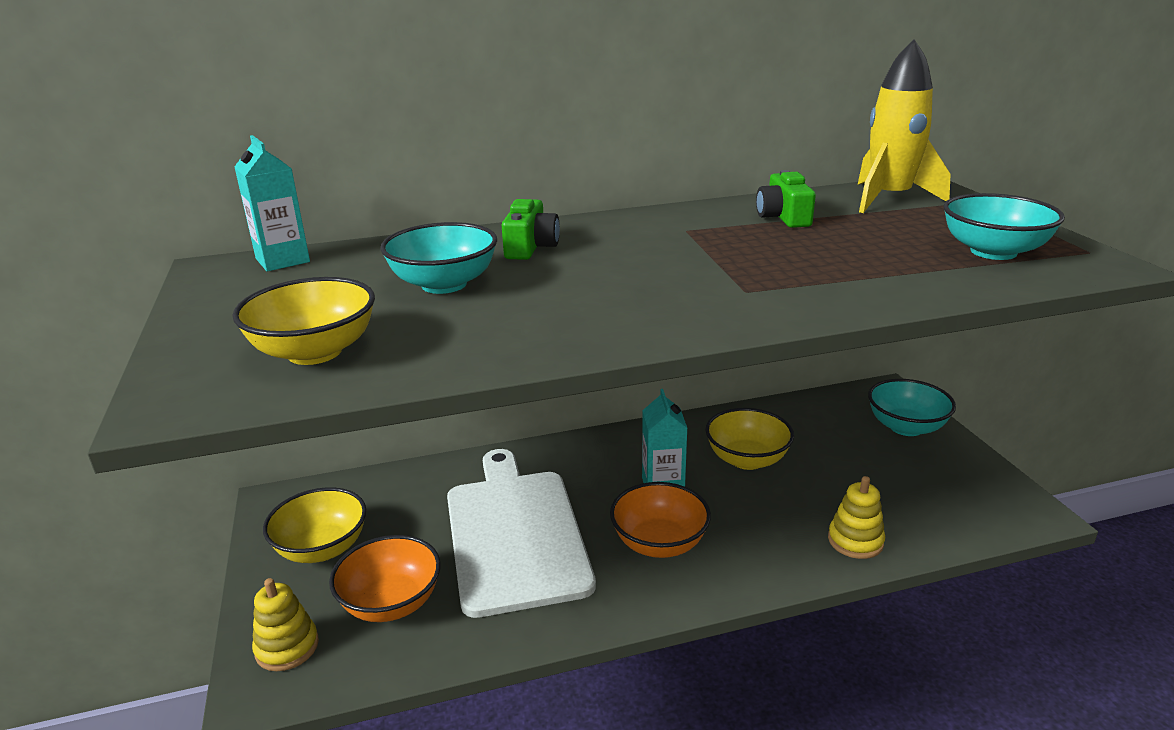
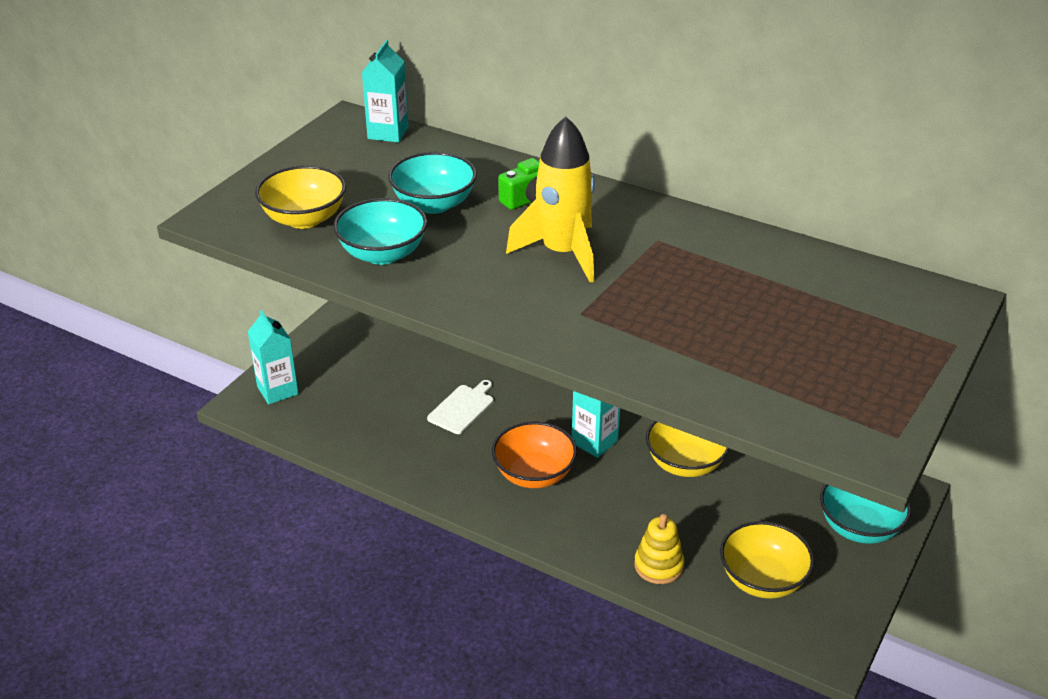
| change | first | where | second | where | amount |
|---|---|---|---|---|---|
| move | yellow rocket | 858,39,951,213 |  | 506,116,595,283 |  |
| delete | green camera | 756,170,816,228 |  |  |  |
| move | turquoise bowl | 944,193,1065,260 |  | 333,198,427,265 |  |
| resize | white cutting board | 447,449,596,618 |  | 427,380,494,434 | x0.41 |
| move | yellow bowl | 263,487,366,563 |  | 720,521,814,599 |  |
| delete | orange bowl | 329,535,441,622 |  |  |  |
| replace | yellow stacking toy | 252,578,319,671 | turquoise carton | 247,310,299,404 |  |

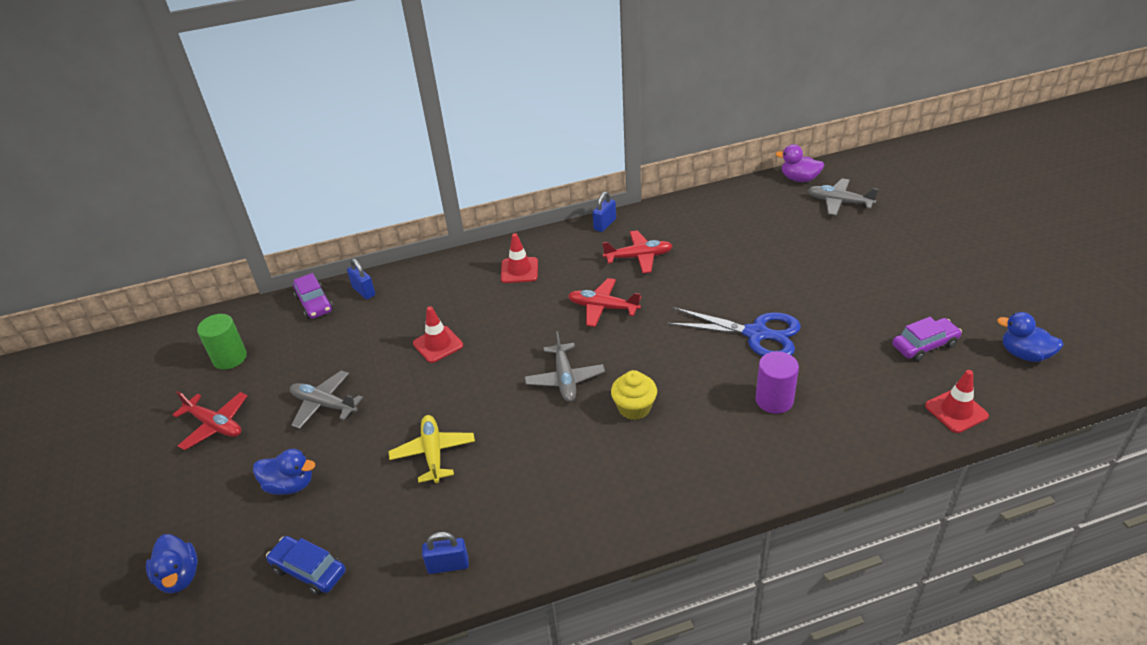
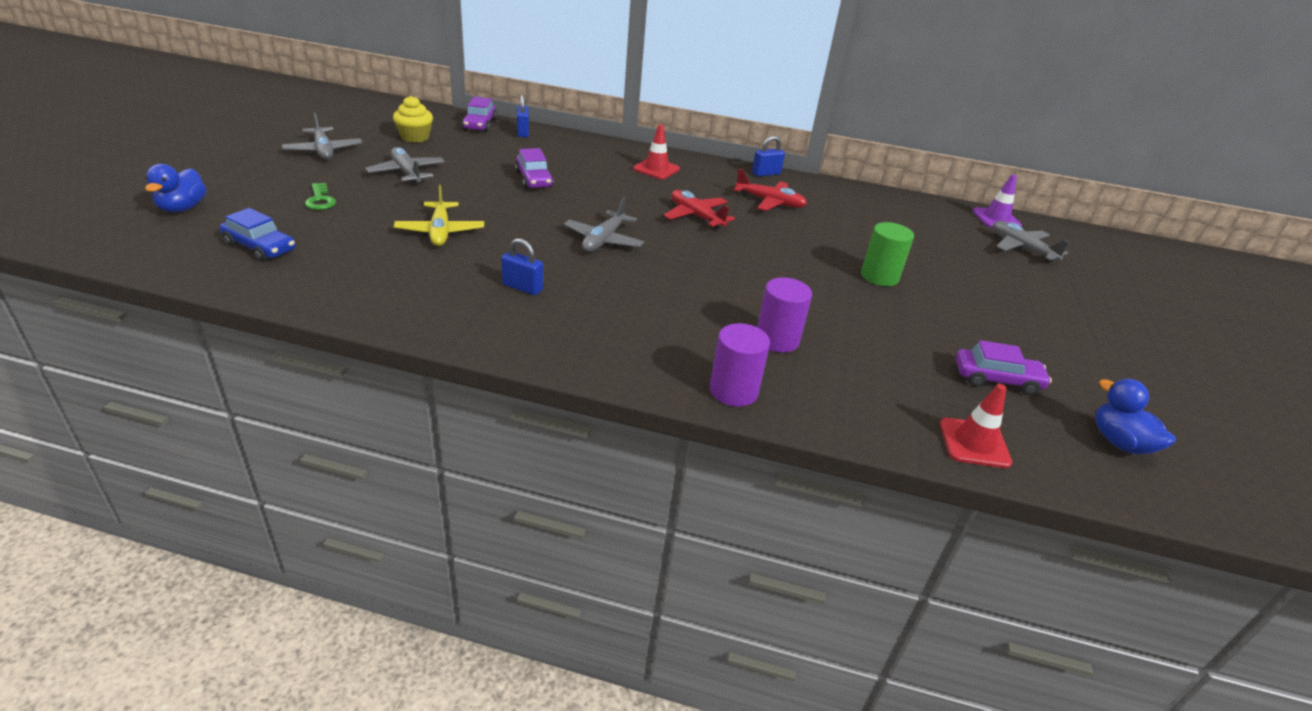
| change | first | where | second | where | amount |
|---|---|---|---|---|---|
| replace | purple duck | 775,144,824,182 | purple traffic cone | 973,175,1022,227 |  |
| replace | red traffic cone | 413,306,463,363 | purple car | 515,148,554,189 |  |
| delete | blue scissors | 667,307,801,356 |  |  |  |
| move | green cylinder | 197,314,247,370 |  | 861,222,914,286 |  |
| move | yellow cupcake | 611,370,657,420 |  | 393,96,433,143 |  |
| recolor | red plane | 172,391,247,450 | grey plane | 282,112,362,160 |  |
| rotate | yellow plane | 388,415,475,483 |  | 394,185,484,246 | 150 degrees clockwise |
| replace | blue duck | 253,449,315,495 | green key | 305,183,336,210 |  |
| move | blue padlock | 422,532,469,574 |  | 501,238,543,295 |  |
| rotate | blue car | 266,536,346,595 |  | 220,208,296,261 | 150 degrees clockwise |
| insert |  |  | purple cylinder | 710,323,770,407 |  |

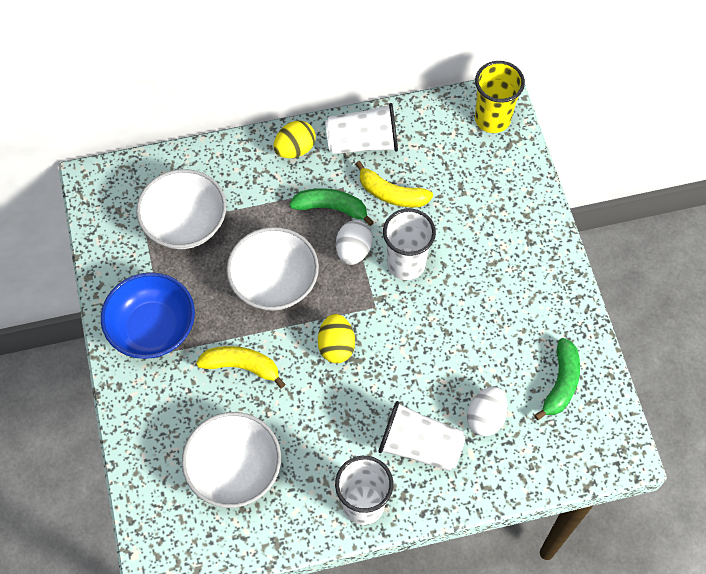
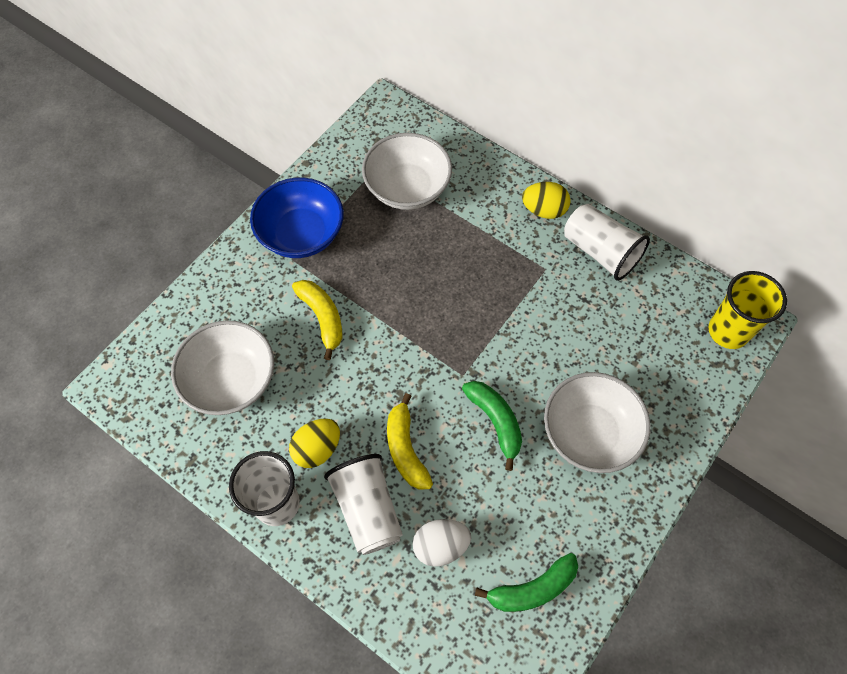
| change | first | where | second | where | amount |
|---|---|---|---|---|---|
| move | yellow banana | 356,161,433,207 |  | 387,393,433,490 |  |
| move | green banana | 289,188,374,226 |  | 462,381,522,471 |  |
| delete | white cup | 383,208,436,280 |  |  |  |
| delete | white egg | 336,220,373,265 |  |  |  |
| move | white bowl | 226,227,319,311 |  | 544,372,651,473 |  |
| move | yellow egg | 318,314,355,363 |  | 289,419,340,468 |  |

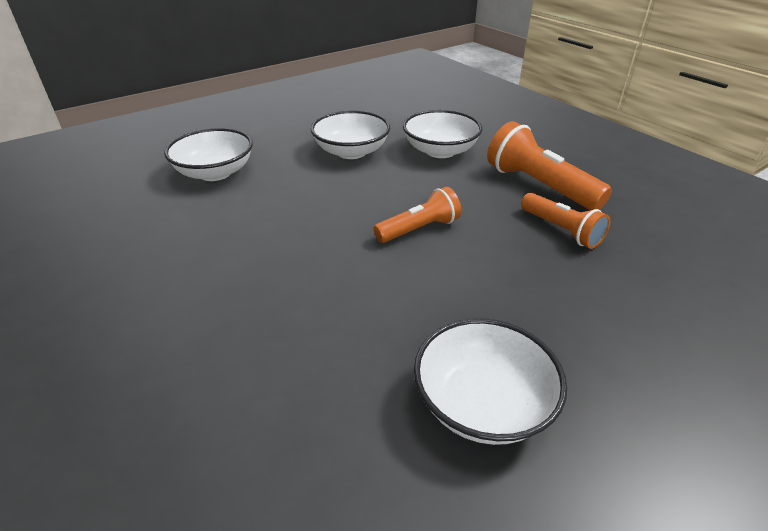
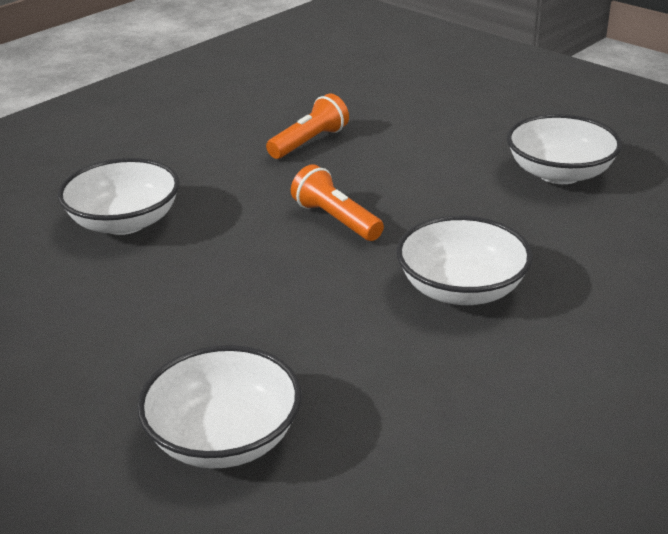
| change | first | where | second | where | amount |
|---|---|---|---|---|---|
| move | white bowl | 311,111,390,159 |  | 396,216,533,305 |  |
| delete | orange flashlight | 487,121,612,210 |  |  |  |

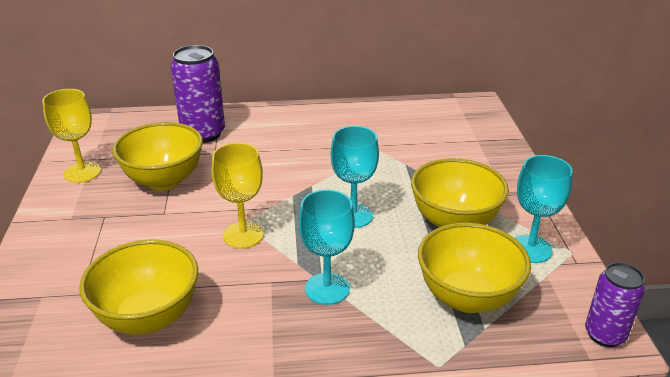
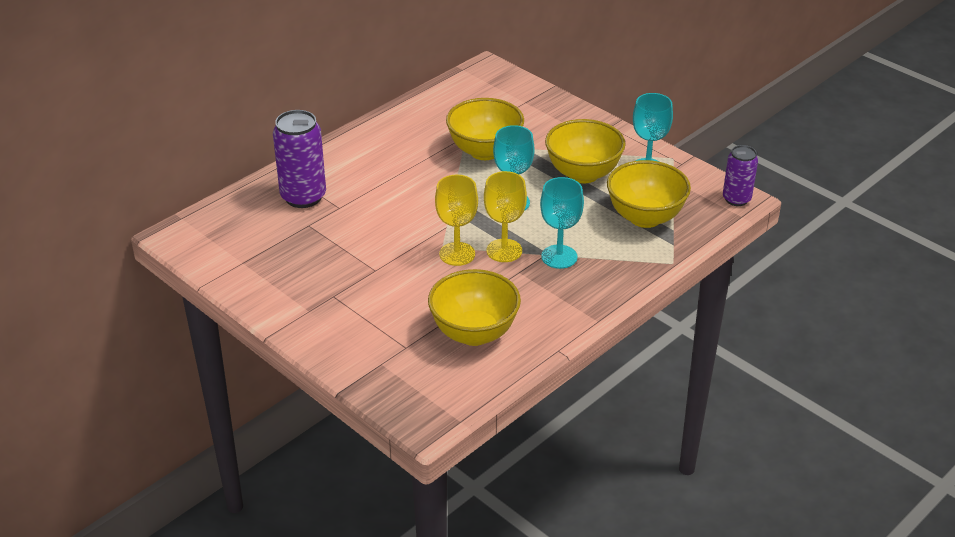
| change | first | where | second | where | amount |
|---|---|---|---|---|---|
| move | yellow goblet | 42,89,101,183 |  | 484,171,527,262 |  |
| move | yellow bowl | 112,122,203,191 |  | 446,98,524,160 |  |

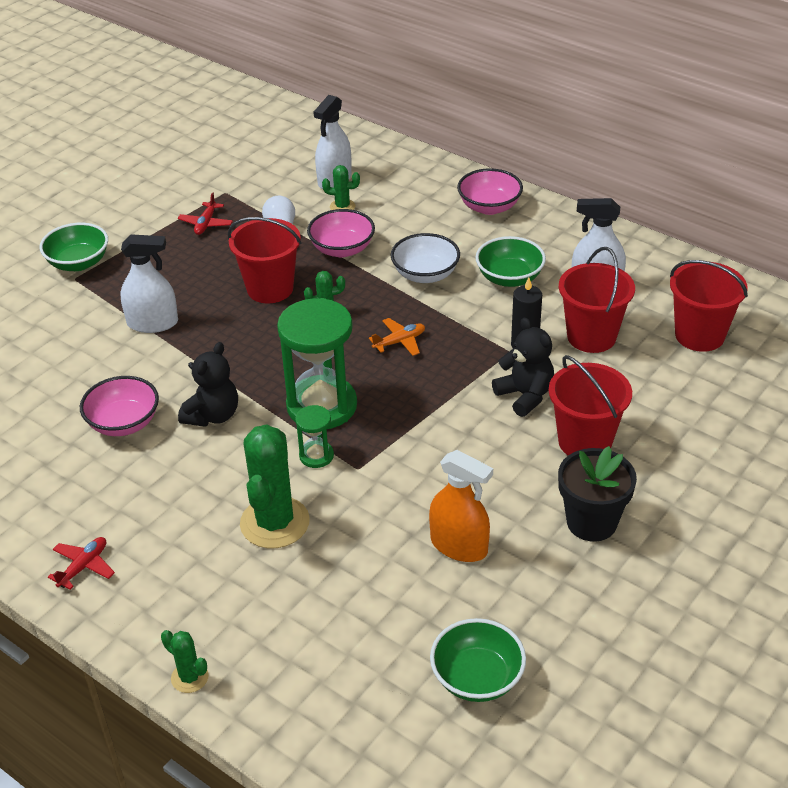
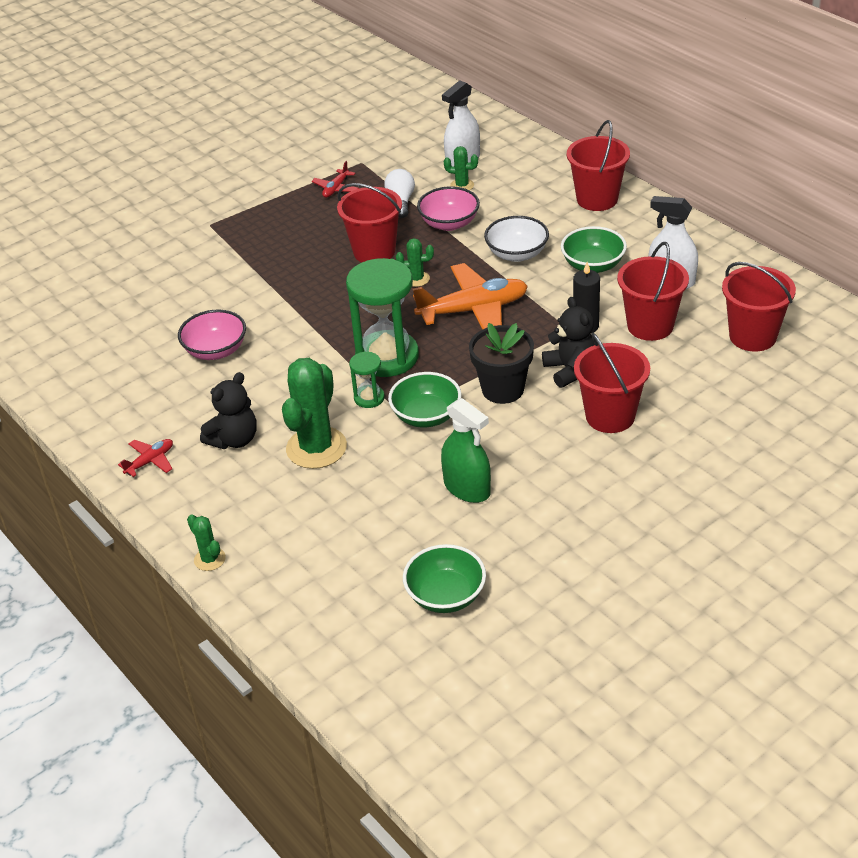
| change | first | where | second | where | amount |
|---|---|---|---|---|---|
| replace | pink bowl | 457,168,523,215 | red bucket | 567,120,630,211 |  |
| move | green bowl | 40,223,108,271 |  | 388,372,462,427 |  |
| delete | white spray bottle | 120,234,178,333 |  |  |  |
| resize | orange plane | 369,318,425,356 |  | 413,263,528,330 | x2.13 |
| move | black teddy bear | 178,342,238,427 |  | 200,372,257,449 |  |
| move | black flower pot | 558,446,637,542 |  | 469,323,534,404 |  |
| recolor | orange spray bottle | 429,450,493,562 | green spray bottle | 441,398,491,503 |  |

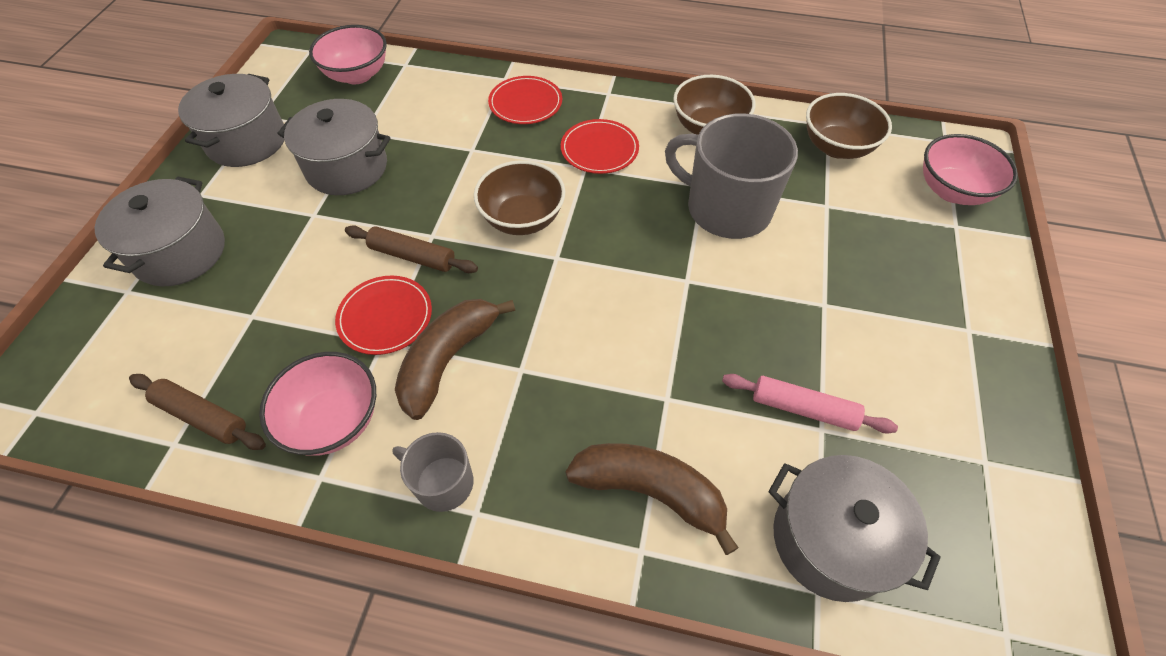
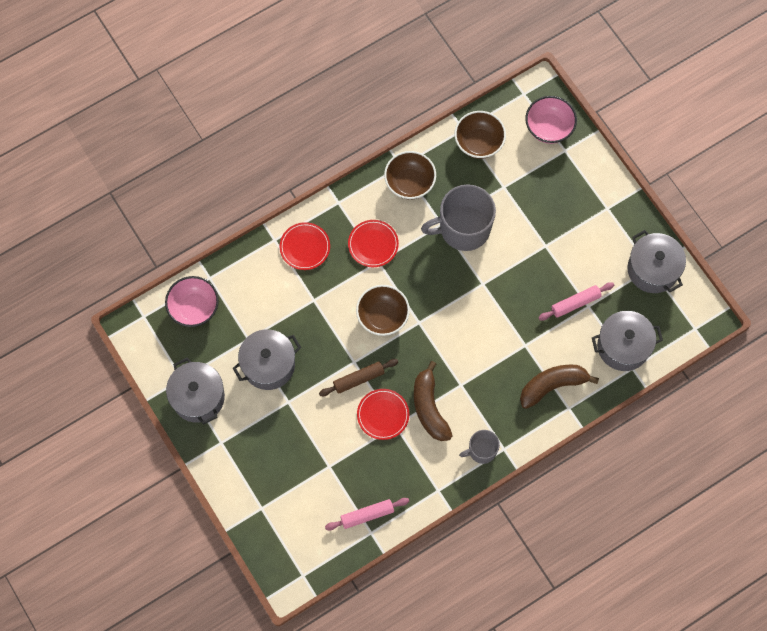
| change | first | where | second | where | amount |
|---|---|---|---|---|---|
| move | grey pot | 95,177,225,286 |  | 627,230,686,293 |  |
| delete | pink bowl | 259,352,376,456 |  |  |  |
| recolor | brown rolling pin | 129,374,266,450 | pink rolling pin | 325,498,410,530 |  |

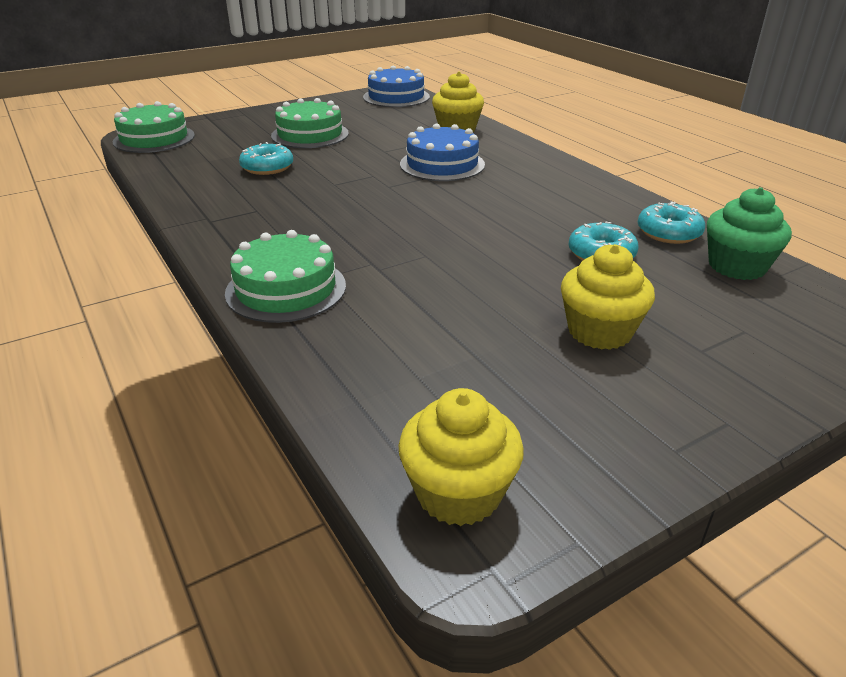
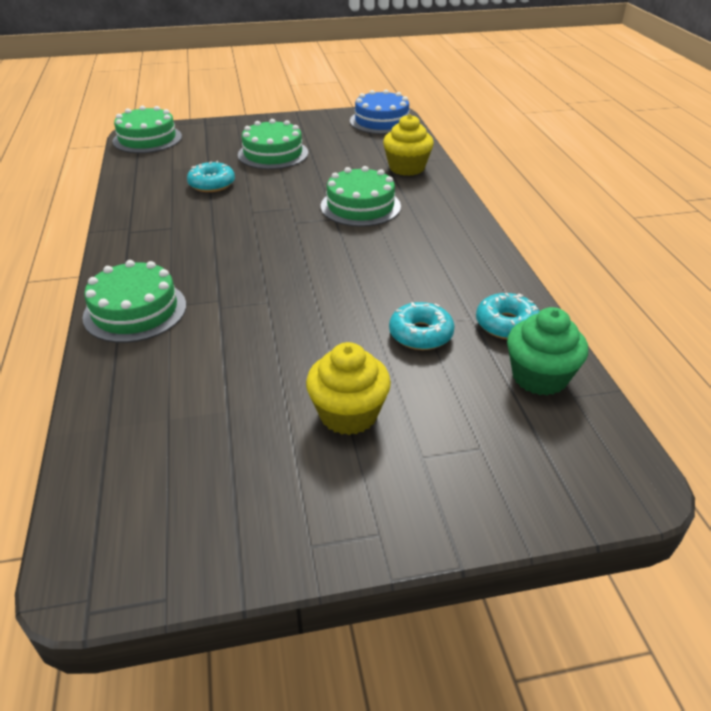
| change | first | where | second | where | amount |
|---|---|---|---|---|---|
| recolor | blue cake | 400,124,485,181 | green cake | 321,166,401,227 |  |
| delete | yellow cupcake | 398,388,524,526 |  |  |  |

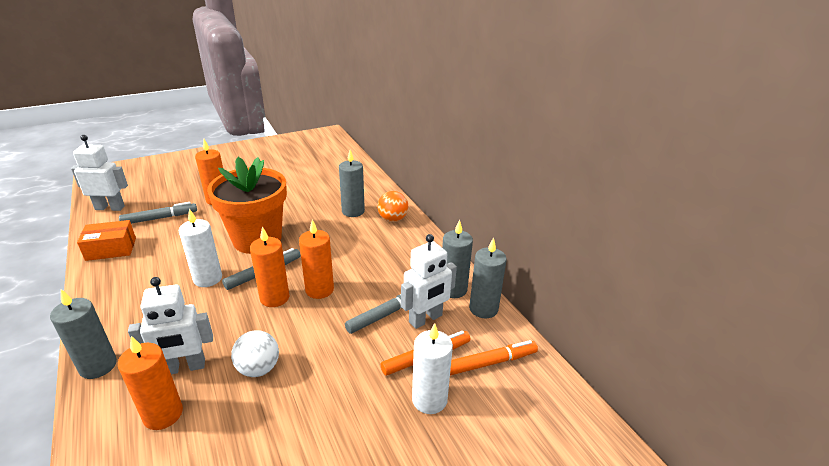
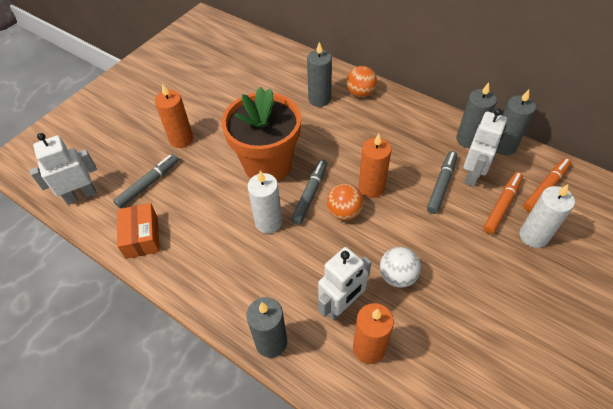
| change | first | where | second | where | amount |
|---|---|---|---|---|---|
| rotate | orange box | 77,220,136,261 |  | 117,203,160,259 | 60 degrees counterclockwise |
| replace | orange candle | 250,226,289,307 | orange ball | 327,184,363,220 |  |

